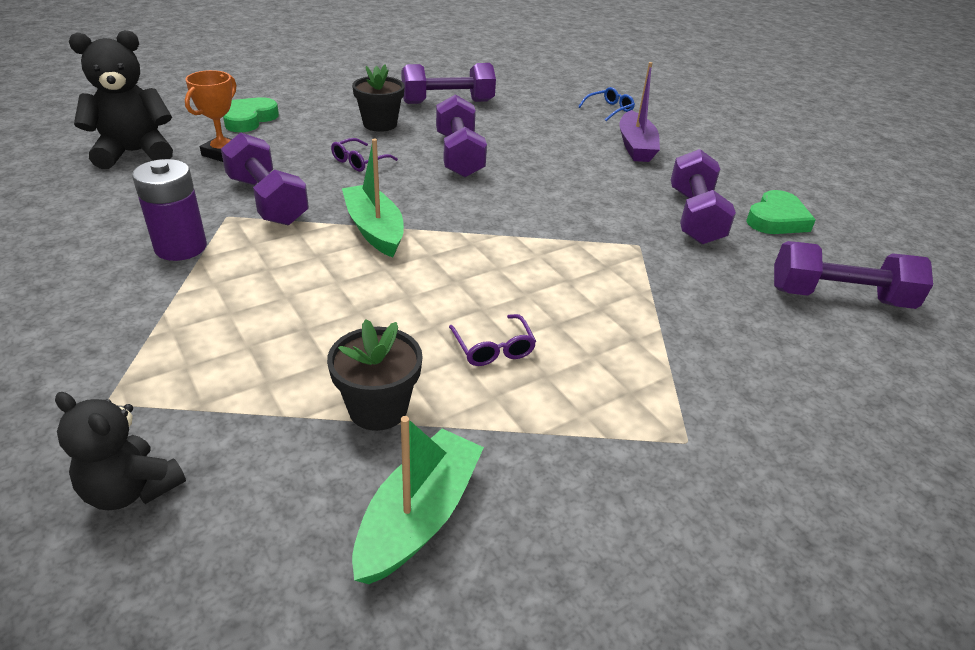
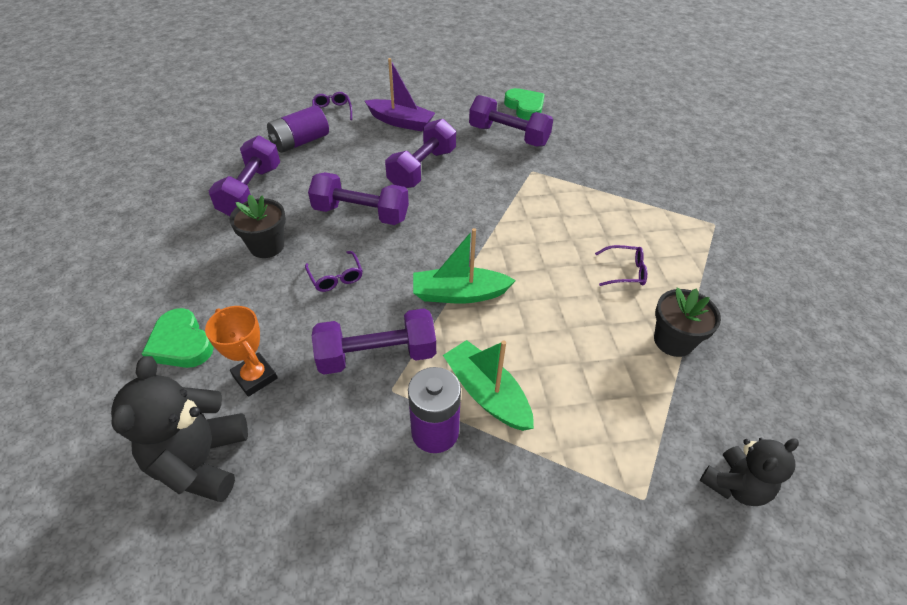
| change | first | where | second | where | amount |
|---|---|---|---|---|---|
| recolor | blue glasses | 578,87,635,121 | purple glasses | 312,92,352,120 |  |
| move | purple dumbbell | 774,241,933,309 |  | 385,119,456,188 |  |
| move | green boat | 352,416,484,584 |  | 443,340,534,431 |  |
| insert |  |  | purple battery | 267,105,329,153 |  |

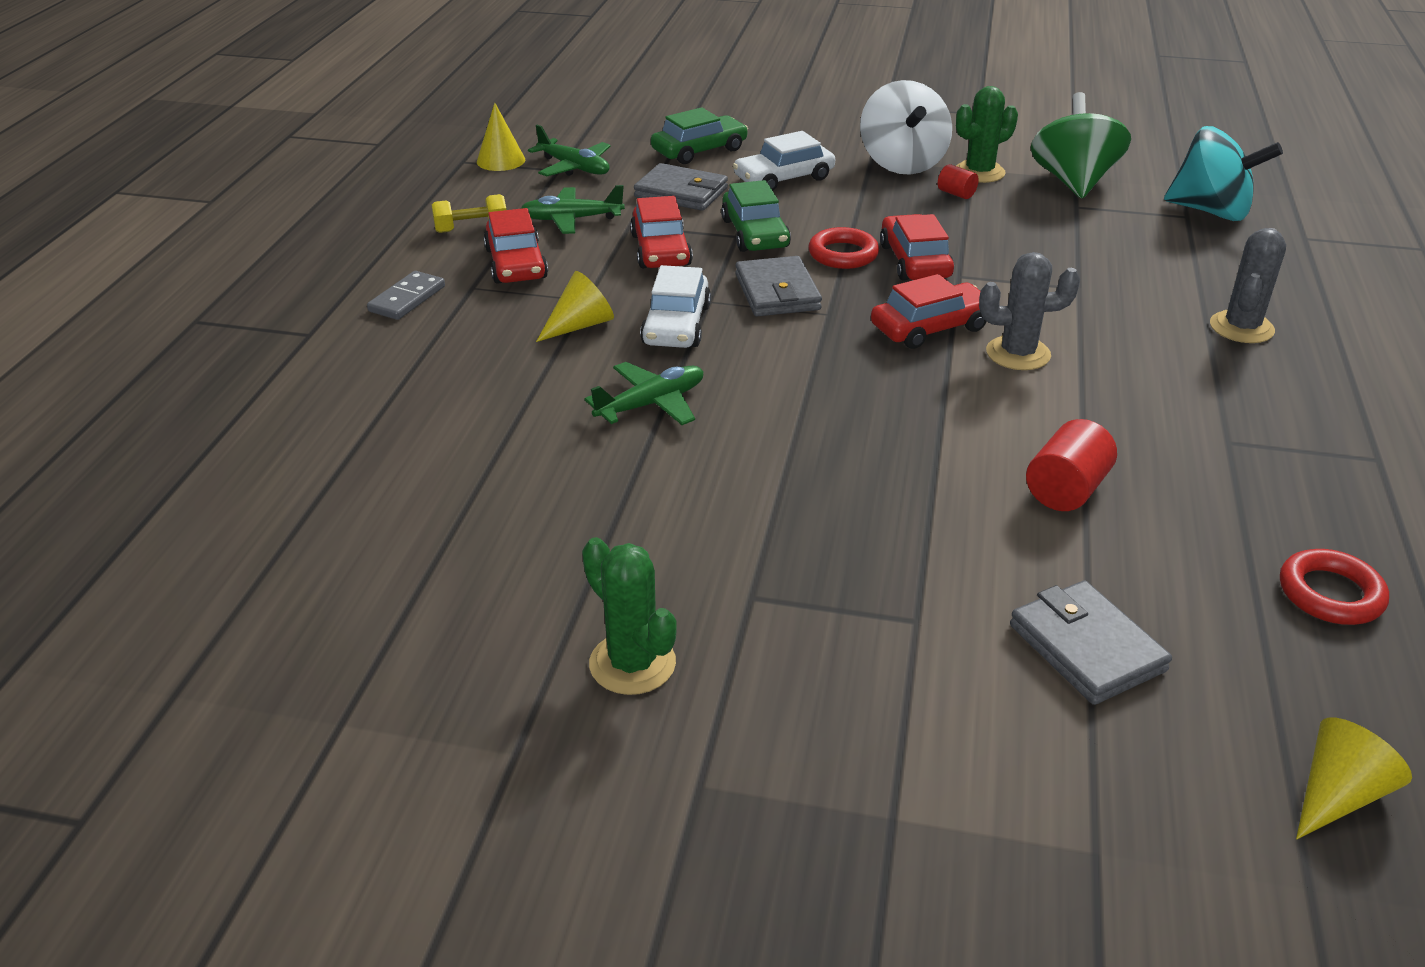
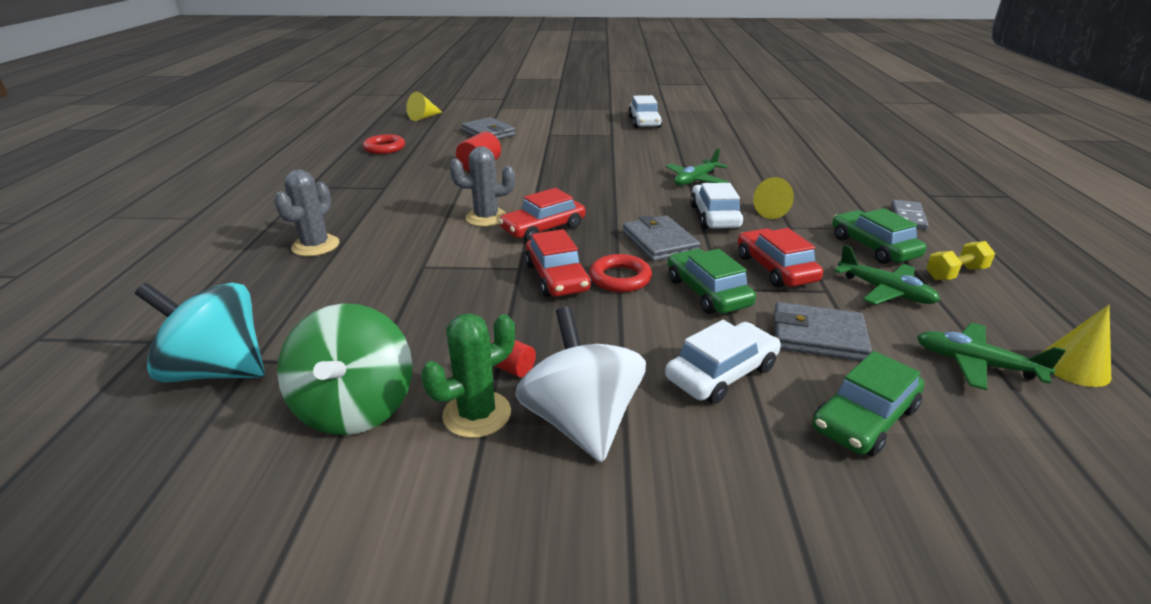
| change | first | where | second | where | amount |
|---|---|---|---|---|---|
| rotate | green plane | 521,185,625,234 |  | 834,245,940,305 | 60 degrees clockwise |
| recolor | red car | 484,208,548,284 | green car | 832,208,926,264 |  |
| replace | green cactus | 582,537,677,695 | white car | 628,95,662,128 |  |

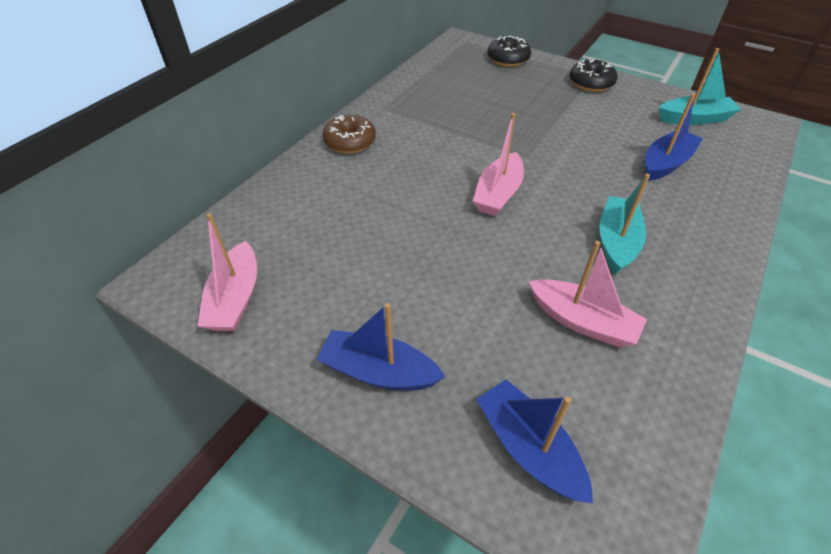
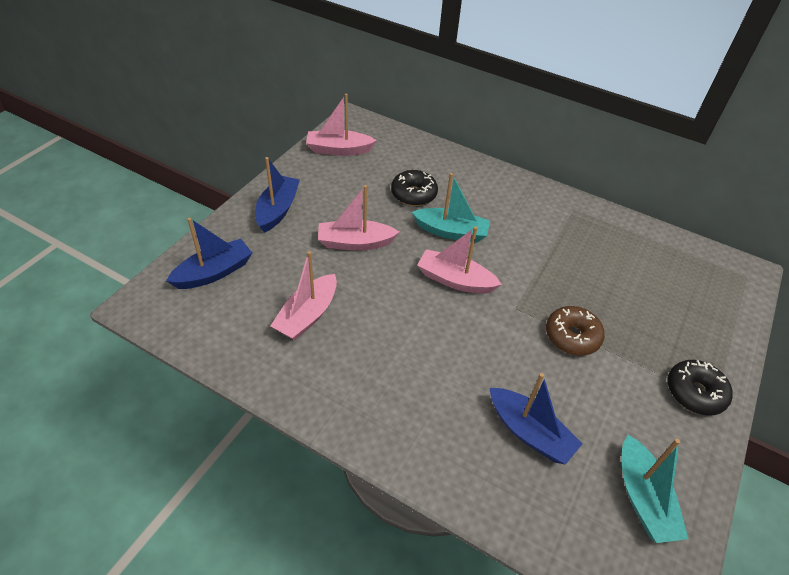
| change | first | where | second | where | amount |
|---|---|---|---|---|---|
| move | black donut | 487,36,531,67 |  | 391,170,438,206 |  |
| move | brown donut | 322,115,376,154 |  | 546,306,605,355 |  |
| move | turquoise boat | 599,174,650,274 |  | 412,173,490,243 |  |
| insert |  |  | pink boat | 318,185,399,251 |  |

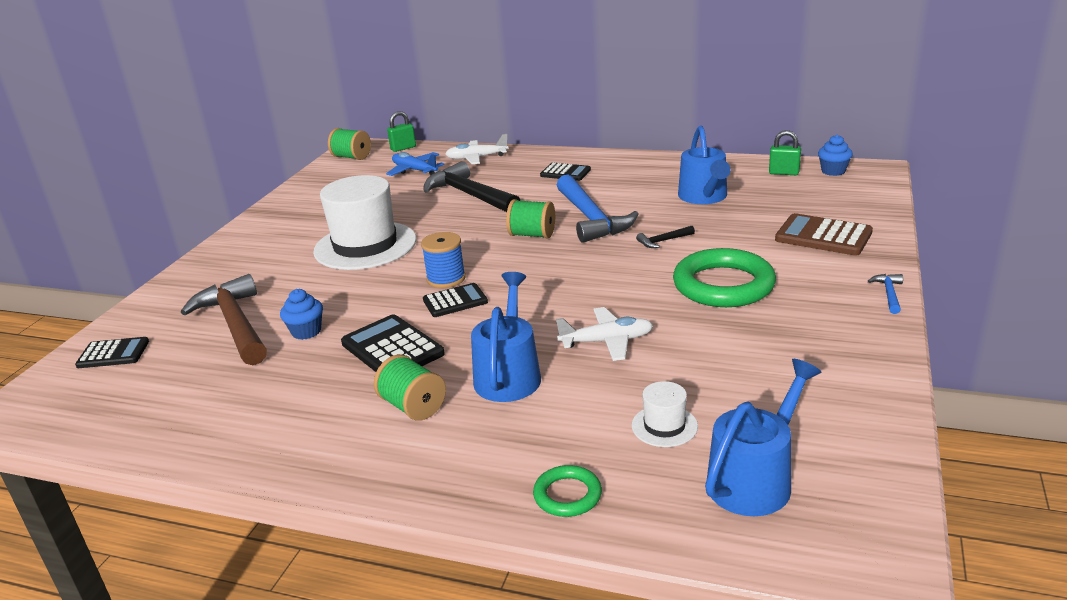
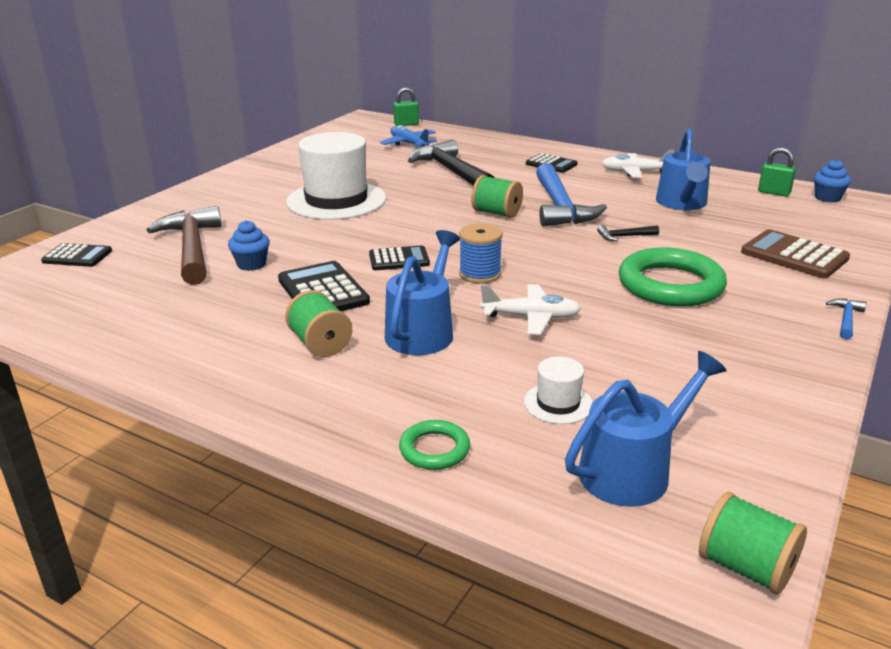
| change | first | where | second | where | amount |
|---|---|---|---|---|---|
| move | green spool | 328,128,371,160 |  | 699,492,807,595 |  |
| move | white plane | 445,134,509,164 |  | 602,150,674,178 |  |
| move | blue spool | 421,232,466,288 |  | 459,223,503,284 |  |

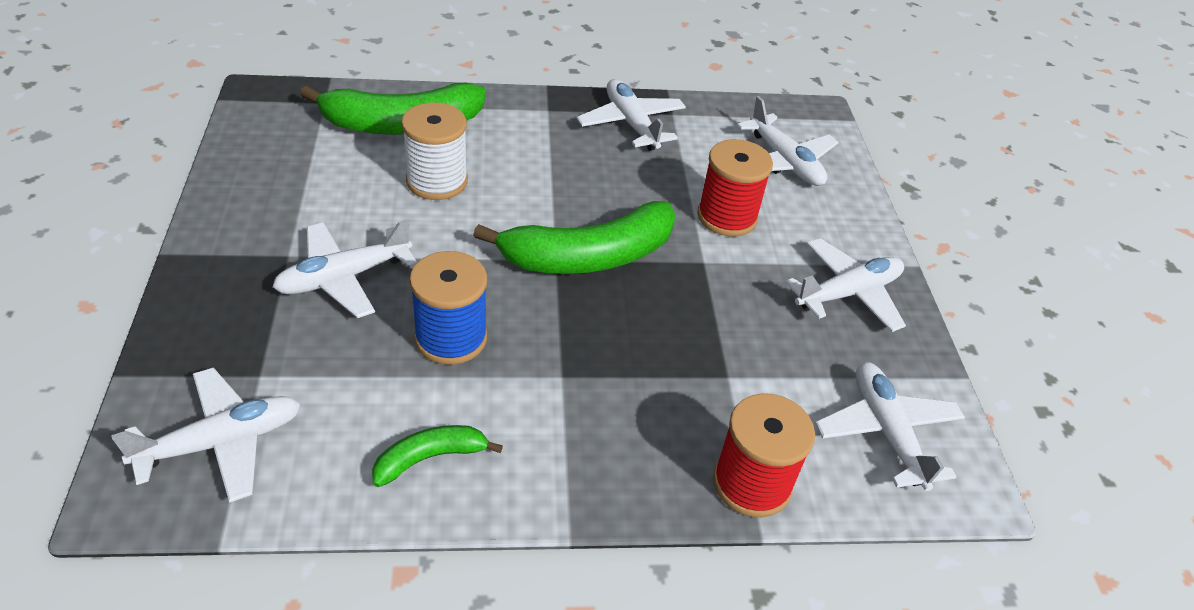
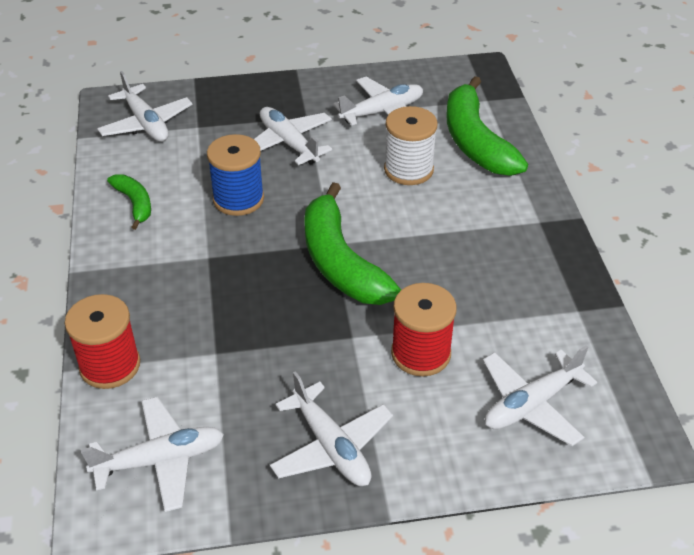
| change | first | where | second | where | amount |
|---|---|---|---|---|---|
| move | white plane | 576,79,686,151 |  | 333,77,423,126 |  |

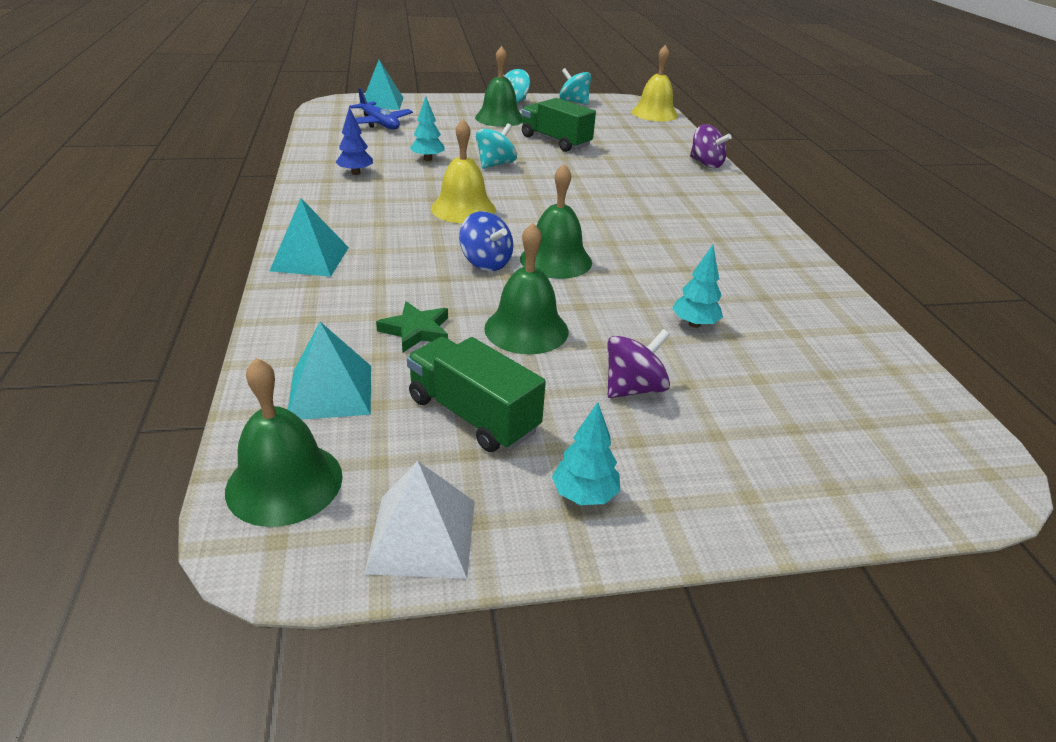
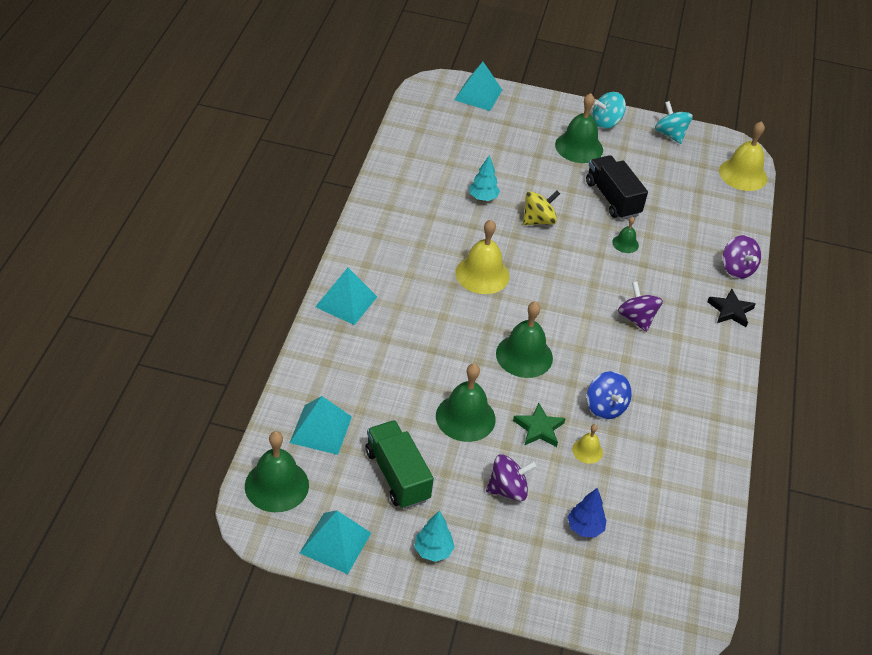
| change | first | where | second | where | amount |
|---|---|---|---|---|---|
| delete | blue plane | 349,88,413,130 |  |  |  |
| recolor | green truck | 522,98,596,152 | black truck | 586,155,648,220 |  |
| move | blue tree | 336,107,373,175 |  | 568,488,607,538 |  |
| recolor | turquoise spinning top | 476,123,517,169 | yellow spinning top | 523,191,560,225 |  |
| move | blue spinning top | 459,211,513,271 |  | 587,371,632,419 |  |
| replace | turquoise tree | 672,245,723,328 | yellow bell | 572,424,603,464 |  |
| move | green star | 376,301,448,352 |  | 513,403,566,447 |  |
| recolor | white pyramid | 364,461,475,579 | turquoise pyramid | 300,510,371,574 |  |
| insert |  |  | green bell | 612,217,639,253 |  |
| insert |  |  | purple spinning top | 618,281,663,332 |  |
| insert |  |  | black star | 707,289,756,327 |  |

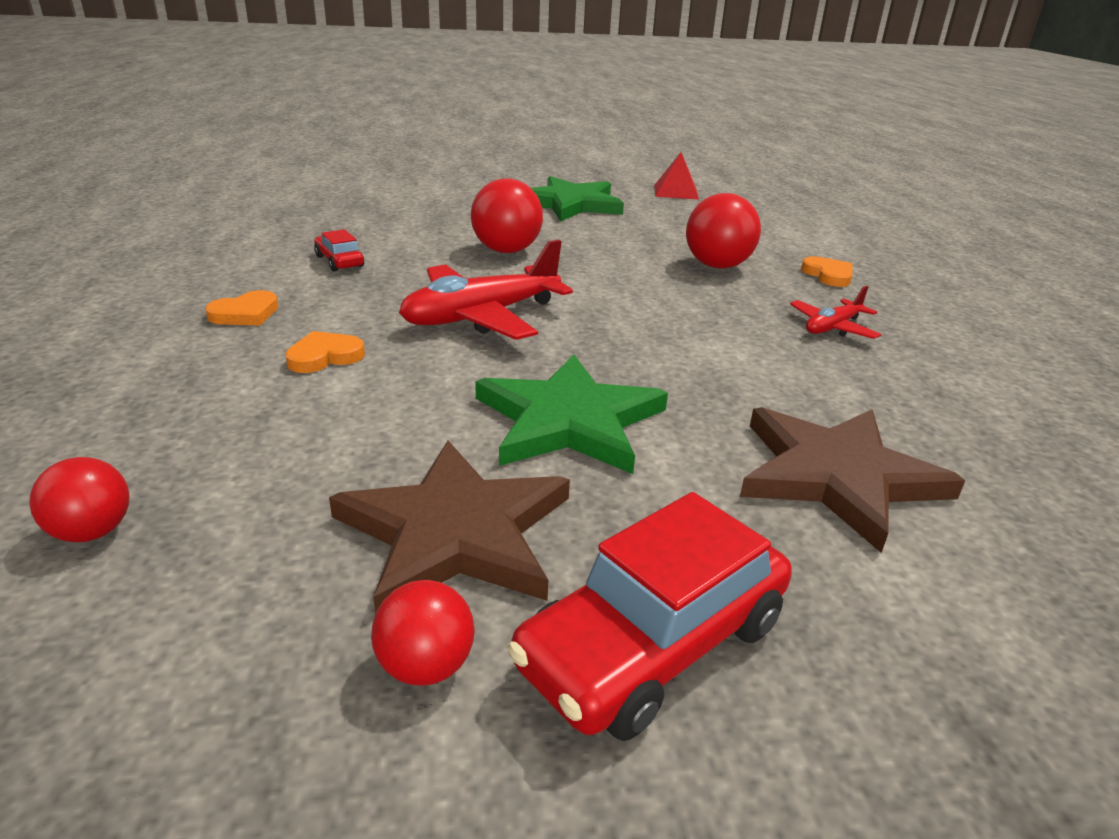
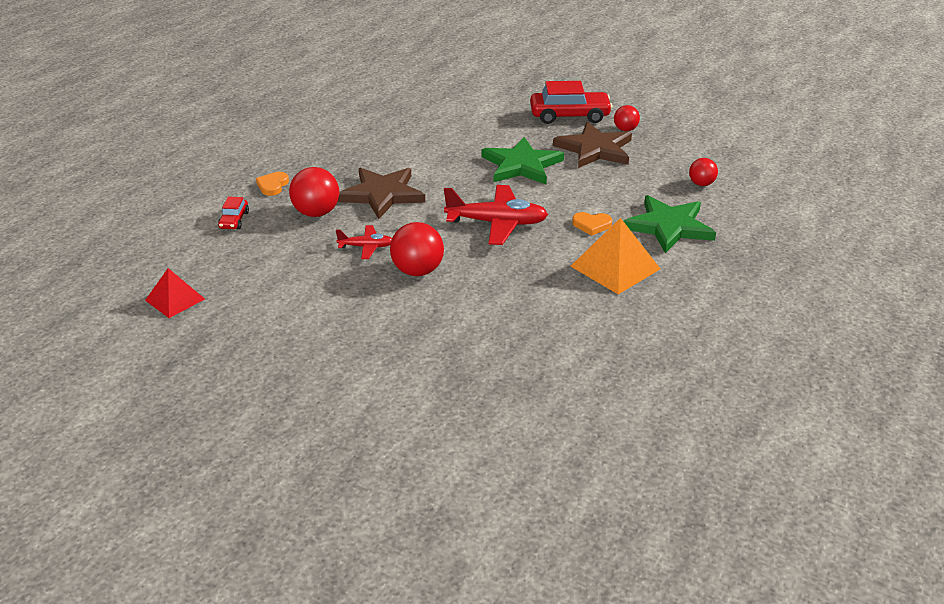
| change | first | where | second | where | amount |
|---|---|---|---|---|---|
| move | green star | 531,176,624,221 |  | 623,195,716,253 |  |
| move | red car | 314,229,364,271 |  | 218,197,249,229 |  |
| move | red plane | 790,286,881,339 |  | 336,225,392,259 |  |
| replace | orange heart | 205,290,278,325 | orange pyramid | 571,218,661,294 |  |
| move | brown star | 740,407,965,553 |  | 338,168,425,219 |  |

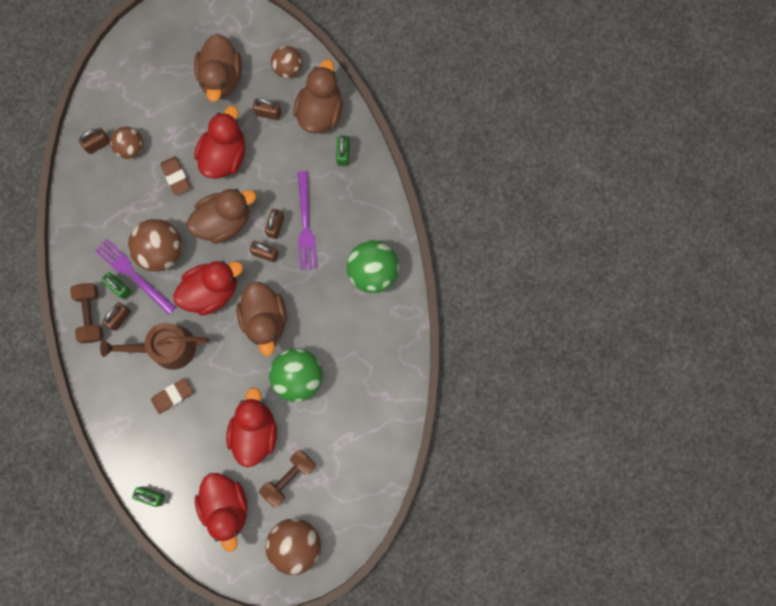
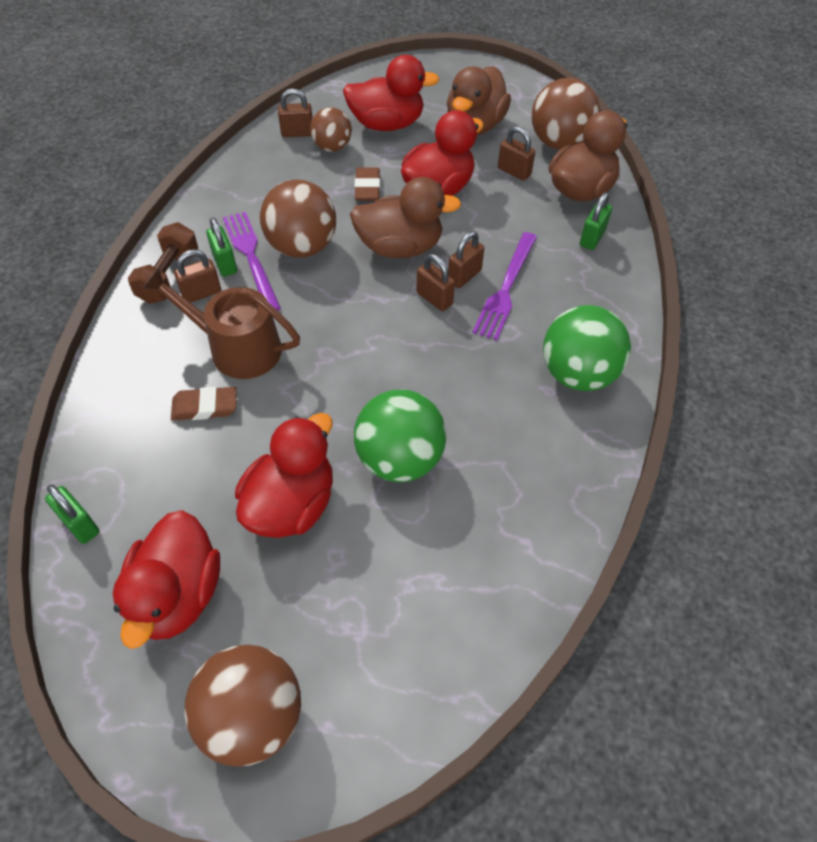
| change | first | where | second | where | amount |
|---|---|---|---|---|---|
| resize | brown ball | 271,46,303,78 |  | 532,78,600,150 | x1.61 |
| move | red duck | 173,261,243,316 |  | 343,55,439,131 |  |
| delete | brown duck | 236,282,287,356 |  |  |  |
| delete | brown dumbbell | 259,450,316,507 |  |  |  |

